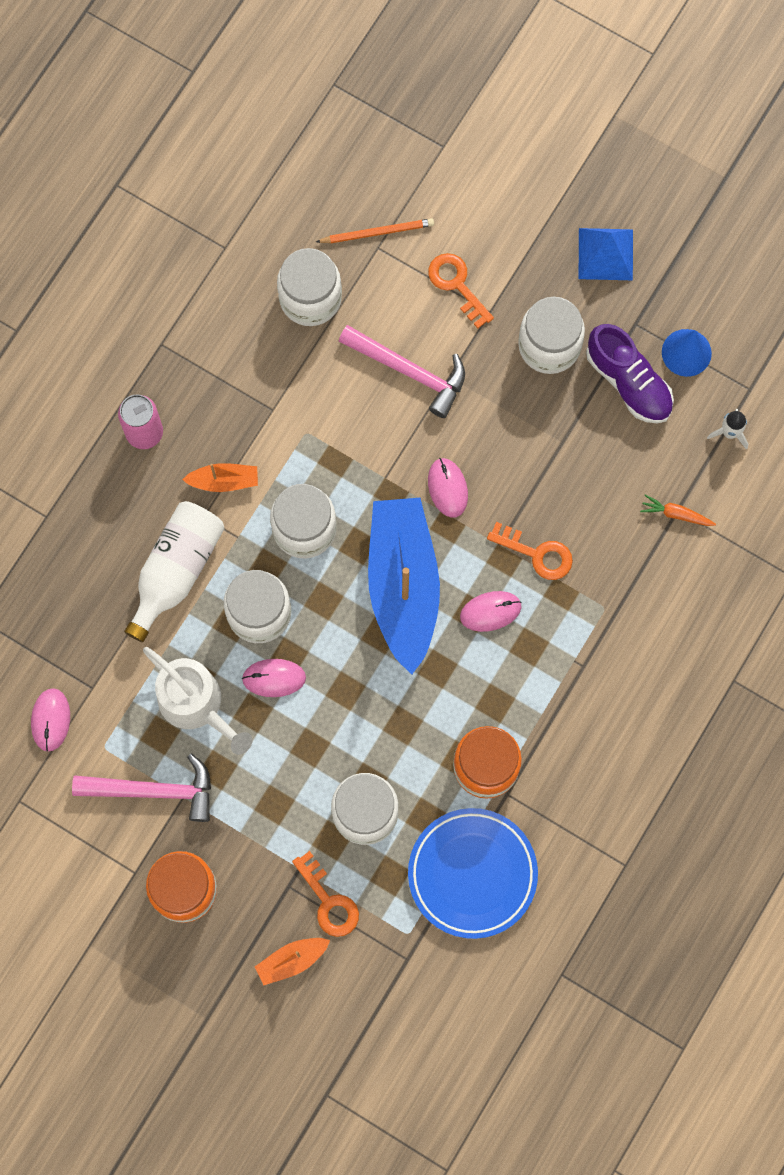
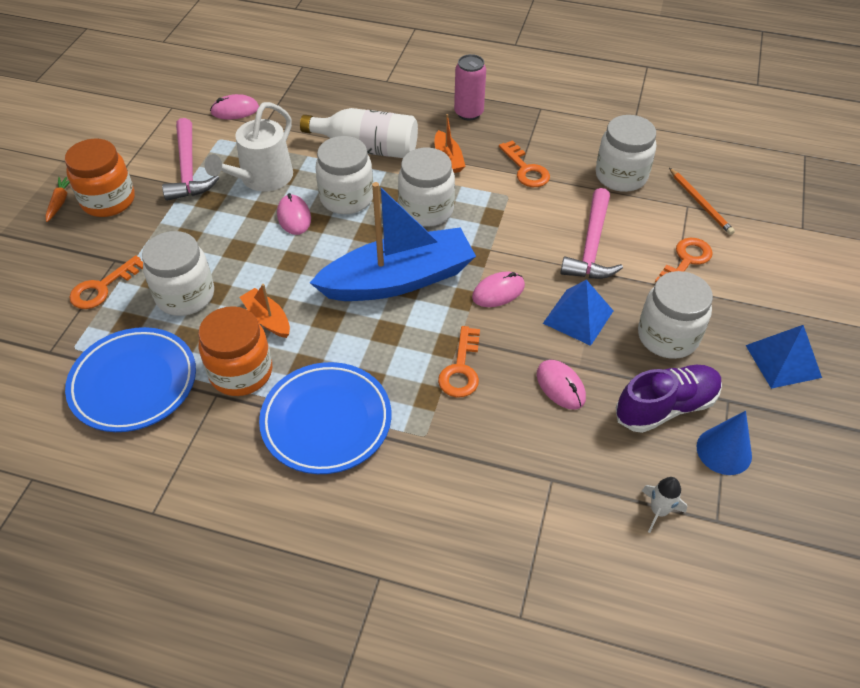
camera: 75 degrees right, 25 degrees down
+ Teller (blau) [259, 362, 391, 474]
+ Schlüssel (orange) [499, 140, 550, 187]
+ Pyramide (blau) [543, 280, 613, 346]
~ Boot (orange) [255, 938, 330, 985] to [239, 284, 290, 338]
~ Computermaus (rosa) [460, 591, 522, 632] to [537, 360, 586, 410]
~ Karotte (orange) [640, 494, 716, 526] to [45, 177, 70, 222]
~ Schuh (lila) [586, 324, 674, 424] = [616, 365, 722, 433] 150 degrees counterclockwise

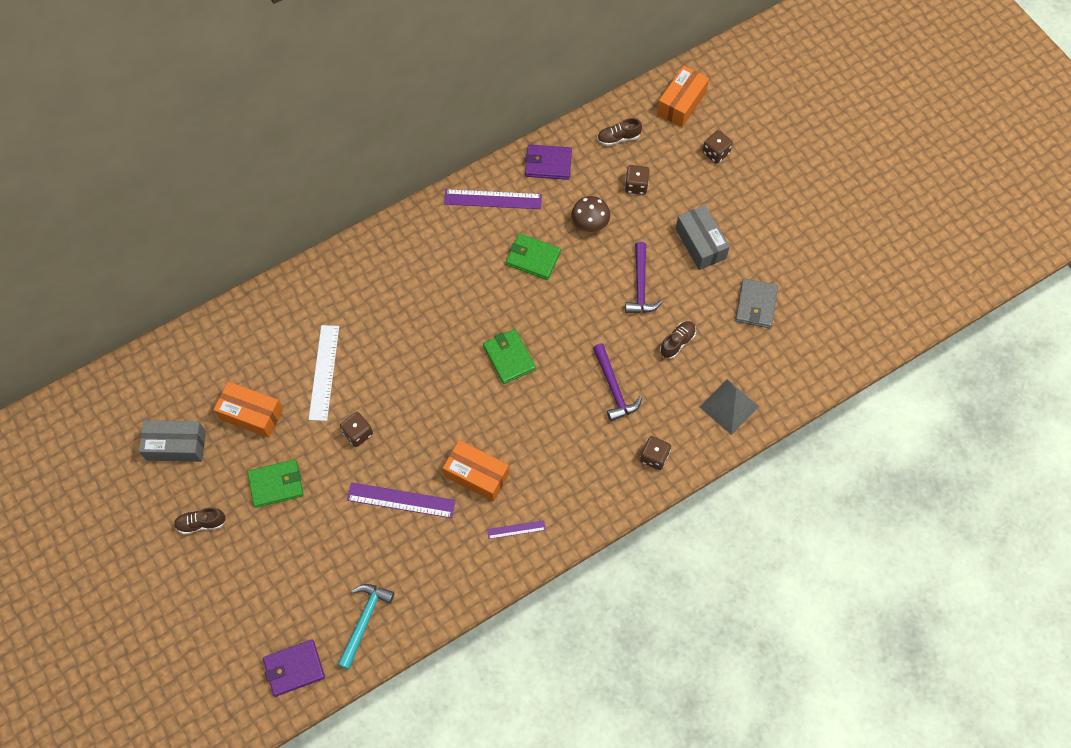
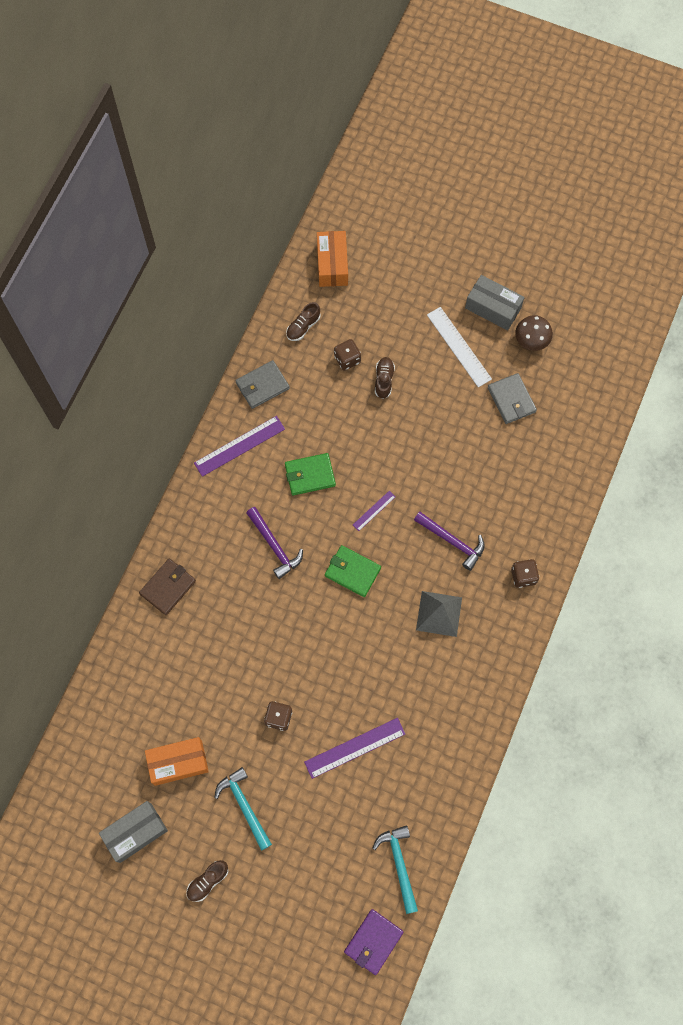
camera: 35 degrees left, 5 degrees up
- Schachtel (orange) [443, 440, 509, 501]
- Spielwürfel (braun) [702, 130, 733, 164]
+ Geldbörse (braun) [139, 559, 196, 615]
~ Lineal (weiß) [309, 325, 339, 421] to [427, 307, 492, 387]
~ Lineal (lila) [487, 520, 546, 539] to [353, 491, 396, 531]
~ Pilz (braun) [572, 196, 610, 232] to [515, 315, 553, 351]
~ Hammer (lila) [625, 242, 663, 313] to [246, 507, 303, 579]
~ Schuh (braun) [660, 321, 696, 359] to [375, 357, 395, 399]
~ Schachtel (grau) [675, 205, 730, 270] to [465, 275, 525, 330]
~ Pyramide (grau) [700, 379, 759, 435] to [416, 591, 462, 637]
~ Geldbörse (grün) [247, 459, 304, 508] to Hammer (türkis) [214, 767, 272, 851]
~ Geldbörse (lila) [525, 145, 572, 180] to Geldbörse (grau) [235, 360, 290, 409]

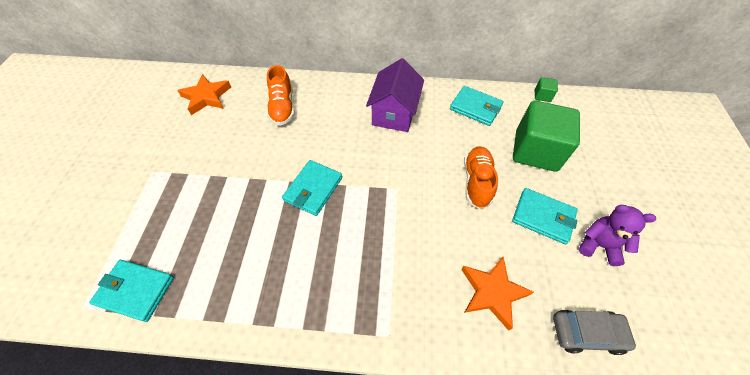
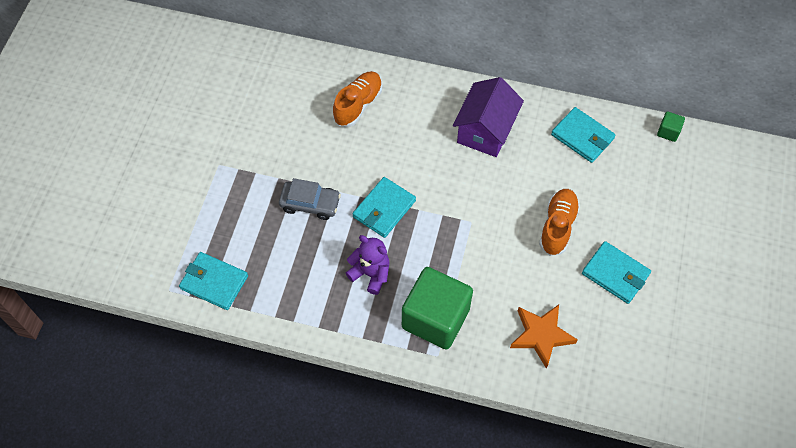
camera: 10 degrees right, 5 degrees up
- Stern (orange) [177, 74, 231, 115]
~ Kubus (grün) [513, 101, 580, 172] to [402, 267, 473, 350]
~ Auto (grau) [553, 310, 637, 355] to [279, 178, 341, 220]
~ Teddybär (lila) [579, 205, 656, 266] to [346, 235, 390, 295]
~ Schuh (orange) [267, 65, 295, 126] = [333, 71, 383, 127] 150 degrees counterclockwise

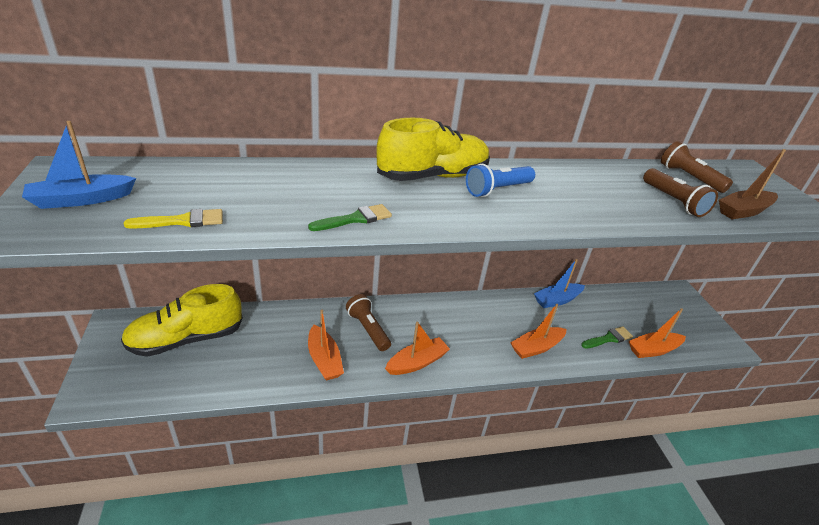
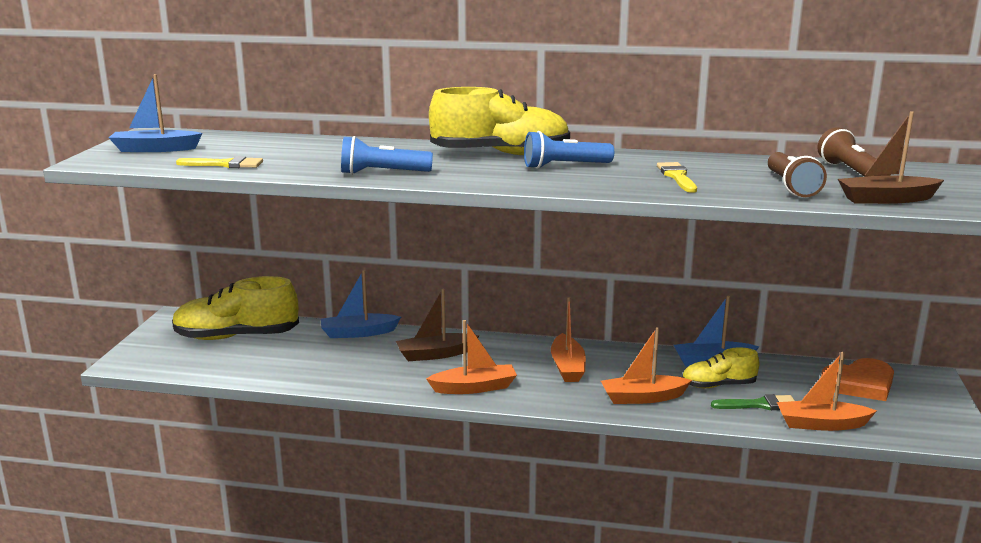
camera: 25 degrees right, 15 degrees down
+ Boot (blau) [321, 270, 401, 338]
+ Pinsel (gelb) [657, 162, 697, 193]
+ Schuh (gelb) [682, 348, 760, 388]
+ Herz (orange) [821, 358, 894, 401]
~ Boot (orange) [308, 310, 344, 381] to [551, 297, 586, 382]
~ Pinsel (grün) [308, 204, 392, 231] to Taschenlampe (blau) [341, 136, 433, 175]
~ Taschenlampe (braun) [346, 294, 391, 351] to Boot (braun) [396, 289, 479, 361]

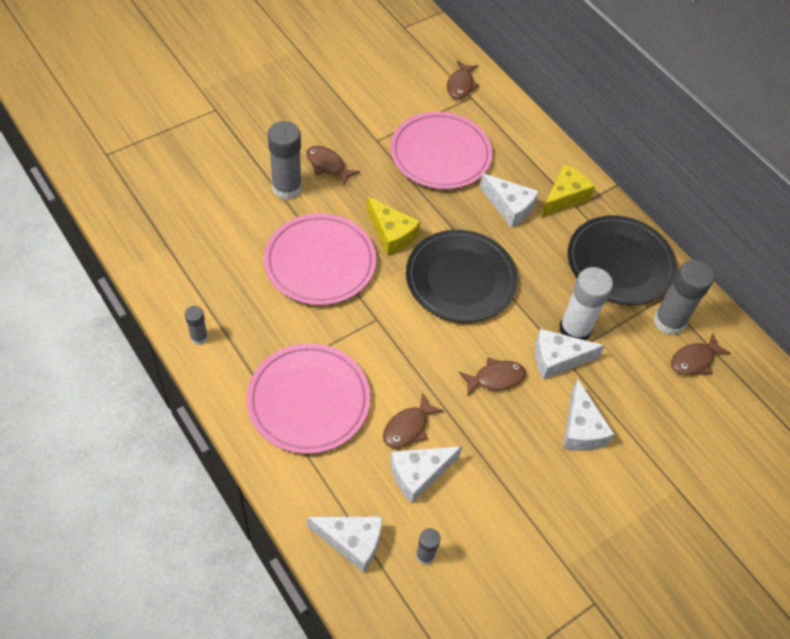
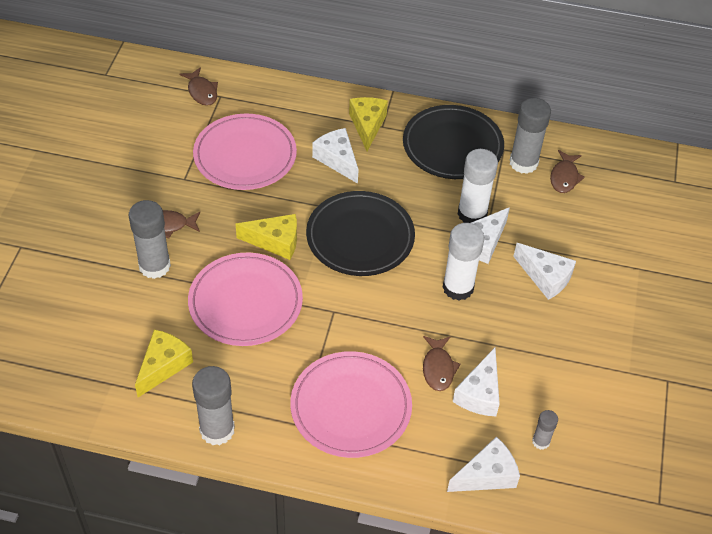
camera: 40 degrees left, 5 degrees down
+ Käse (gelb) [135, 329, 193, 397]
~ Fisch (braun) [459, 358, 526, 397] to Klebestift (weiß) [442, 223, 484, 301]
~ Käse (weiß) [479, 173, 539, 228] = [312, 128, 359, 184] 120 degrees counterclockwise
~ Klebestift (grau) [185, 306, 208, 345] = [192, 366, 235, 445] x1.93

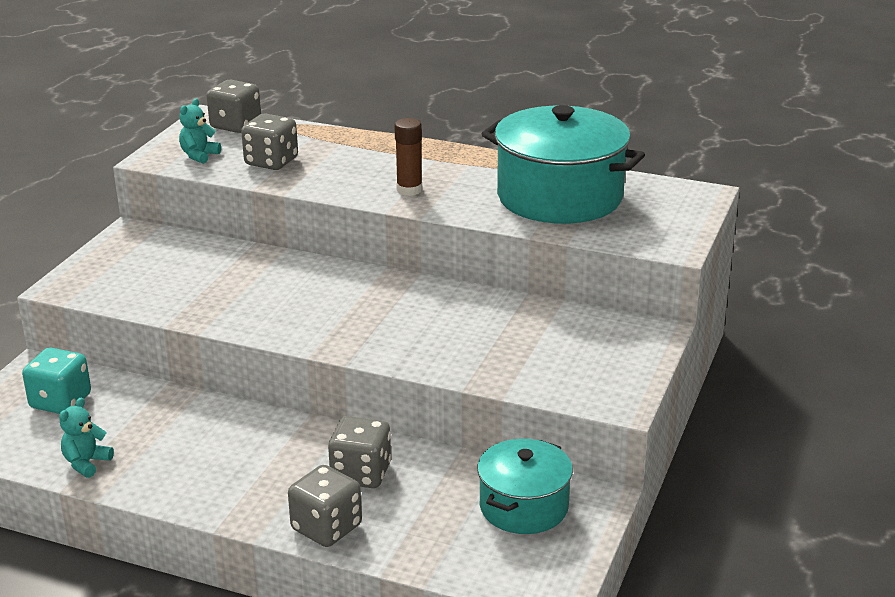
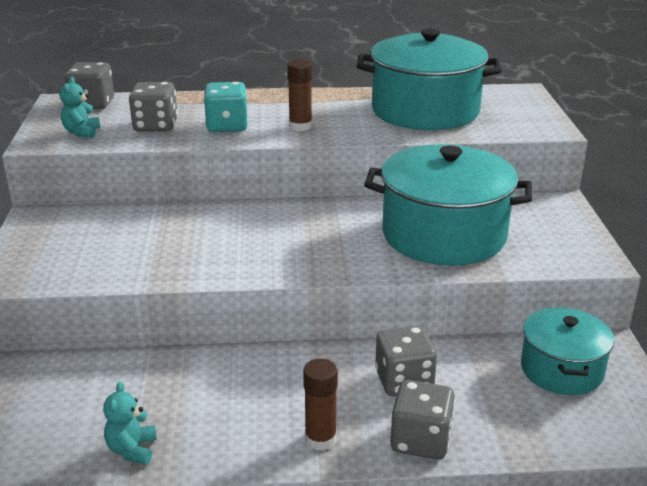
camera: 25 degrees left, 0 degrees up
+ Klebestift (braun) [303, 359, 338, 451]
+ Kochtopf (türkis) [364, 144, 533, 266]
~ Spielwürfel (türkis) [22, 348, 91, 414] to [204, 82, 248, 132]

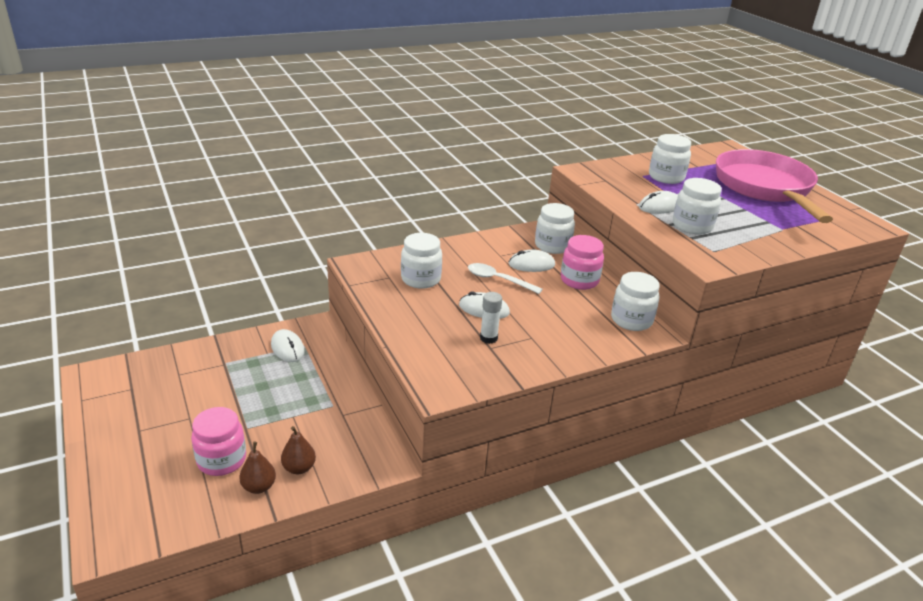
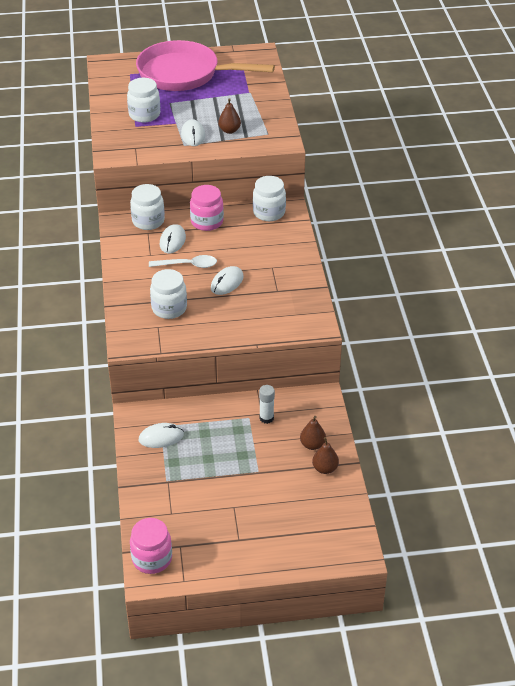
camera: 70 degrees left, 10 degrees up
~ Einmachglas (rosa) [191, 407, 246, 476] to [130, 518, 172, 574]
~ Klebestift (weiß) [480, 292, 502, 344] to [259, 385, 275, 424]
~ Einmachglas (weiß) [673, 178, 722, 235] to Birne (braun) [218, 98, 241, 134]
~ Löffel (weiß) [468, 263, 542, 294] = [149, 255, 217, 268] 135 degrees counterclockwise

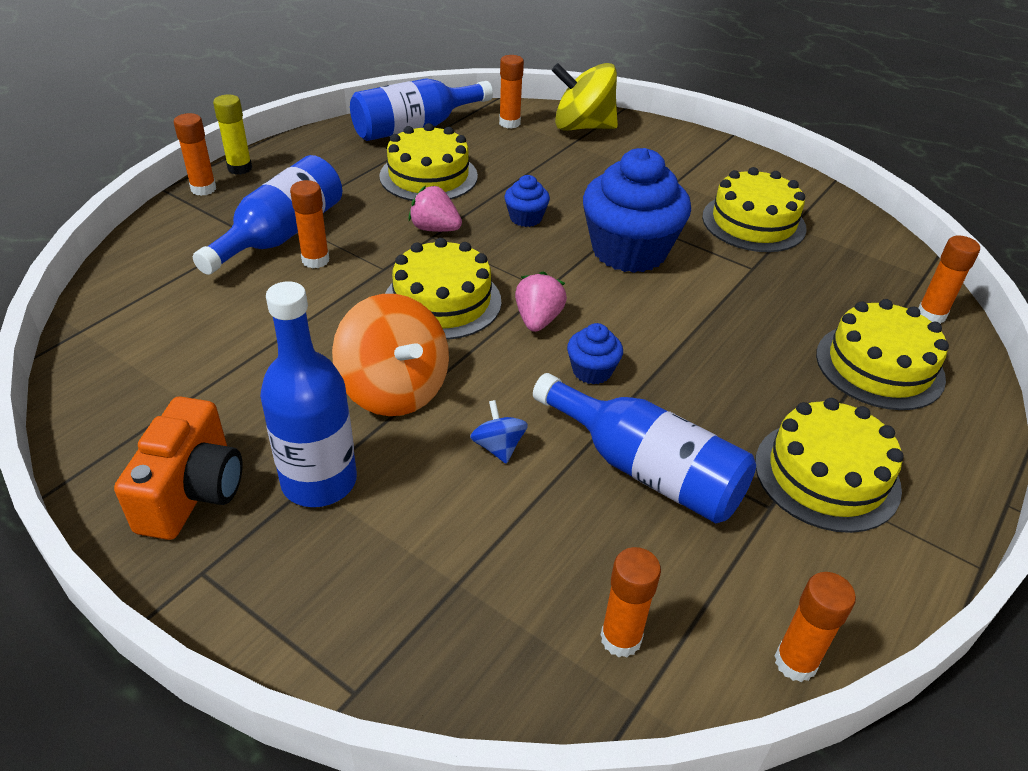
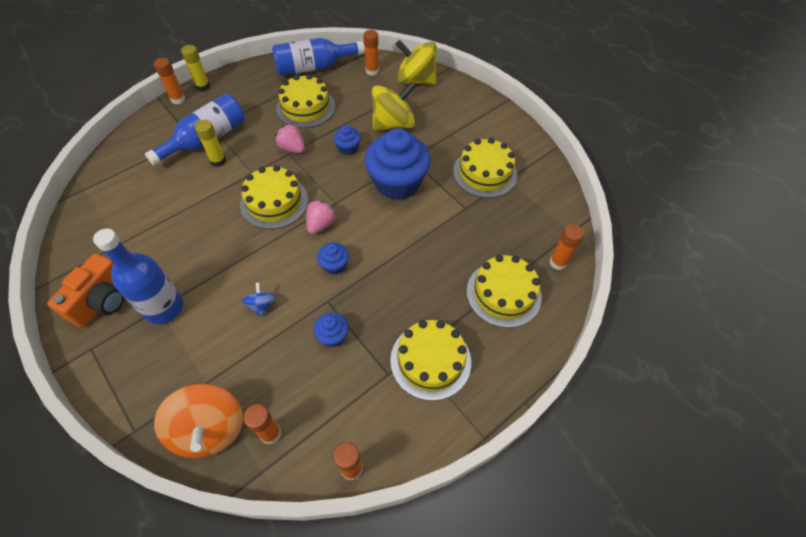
camera: 15 degrees right, 15 degrees up
+ Kreisel (gelb) [372, 82, 416, 131]
~ Kreisel (orange) [332, 294, 449, 416] to [154, 384, 243, 458]
~ Flasche (blau) [533, 373, 756, 523] to Muffin (blau) [313, 312, 349, 347]
~ Klebestift (orange) [290, 180, 329, 268] to Klebestift (gelb) [195, 120, 226, 167]

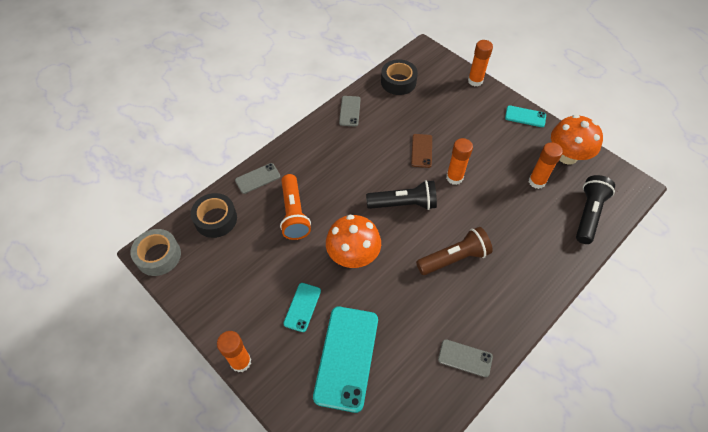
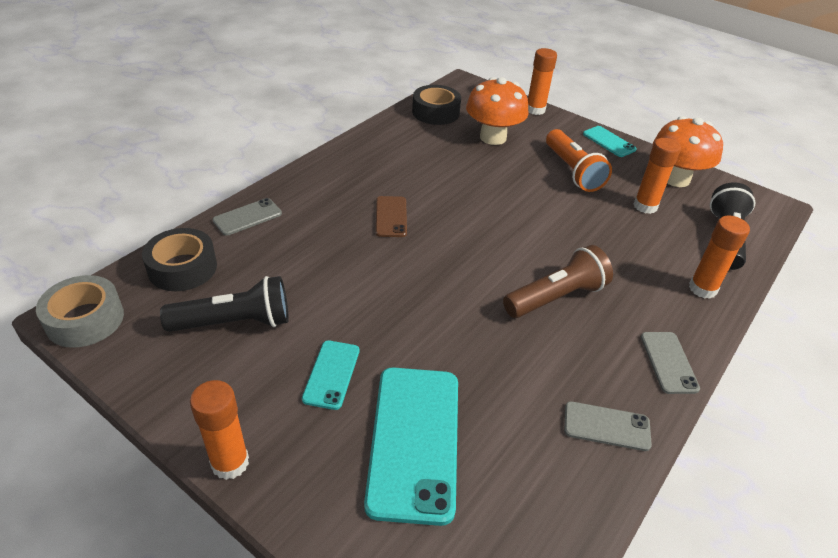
camera: 10 degrees left, 15 degrees down
~ Taschenlampe (orange) [280, 174, 311, 240] to [546, 129, 612, 192]
~ Pilz (orange) [326, 215, 381, 268] to [466, 77, 529, 145]
~ Handy (grau) [339, 96, 361, 126] to [641, 332, 700, 394]
~ Taschenlampe (schwarz) [366, 180, 437, 210] to [160, 276, 289, 332]
~ Handy (braun) [411, 134, 432, 168] to [376, 196, 407, 237]
~ Klebestift (orange) [446, 138, 473, 185] to [689, 215, 750, 299]
~ Handy (türkis) [505, 105, 546, 127] = [583, 126, 637, 157] 45 degrees clockwise

